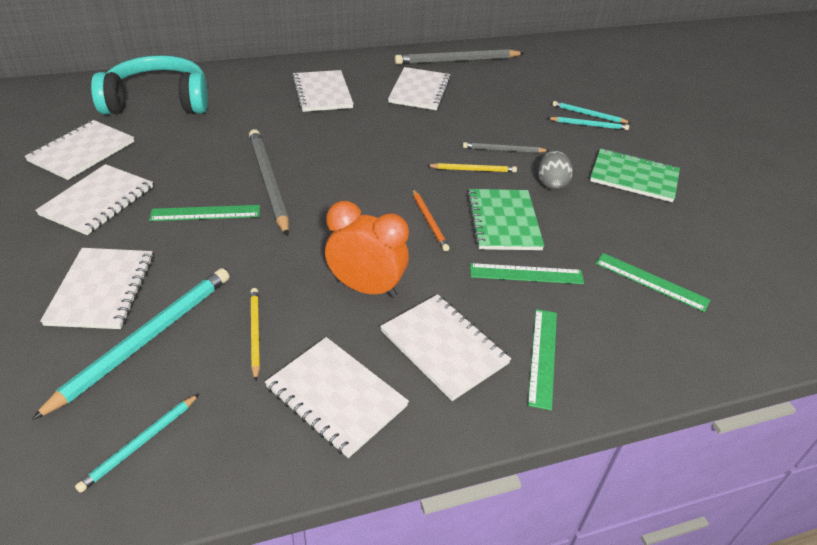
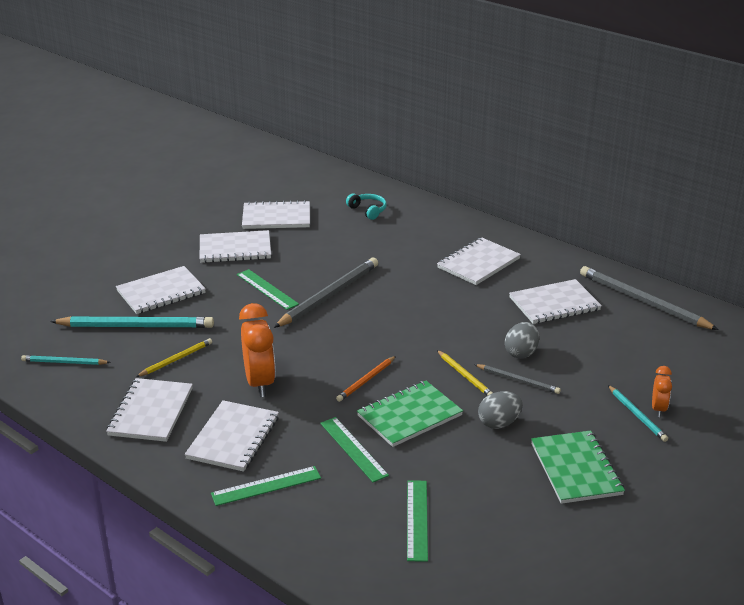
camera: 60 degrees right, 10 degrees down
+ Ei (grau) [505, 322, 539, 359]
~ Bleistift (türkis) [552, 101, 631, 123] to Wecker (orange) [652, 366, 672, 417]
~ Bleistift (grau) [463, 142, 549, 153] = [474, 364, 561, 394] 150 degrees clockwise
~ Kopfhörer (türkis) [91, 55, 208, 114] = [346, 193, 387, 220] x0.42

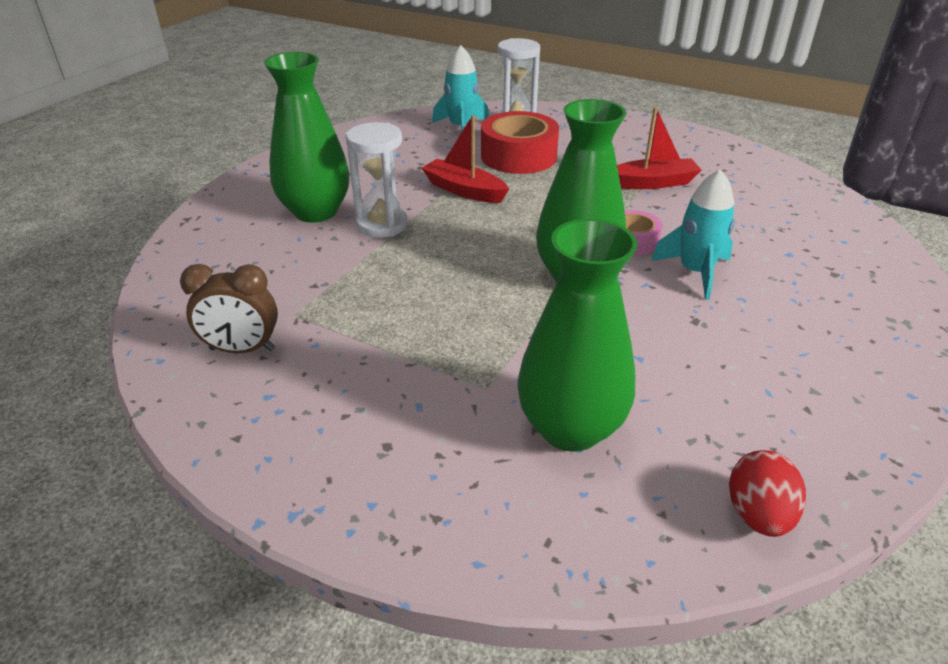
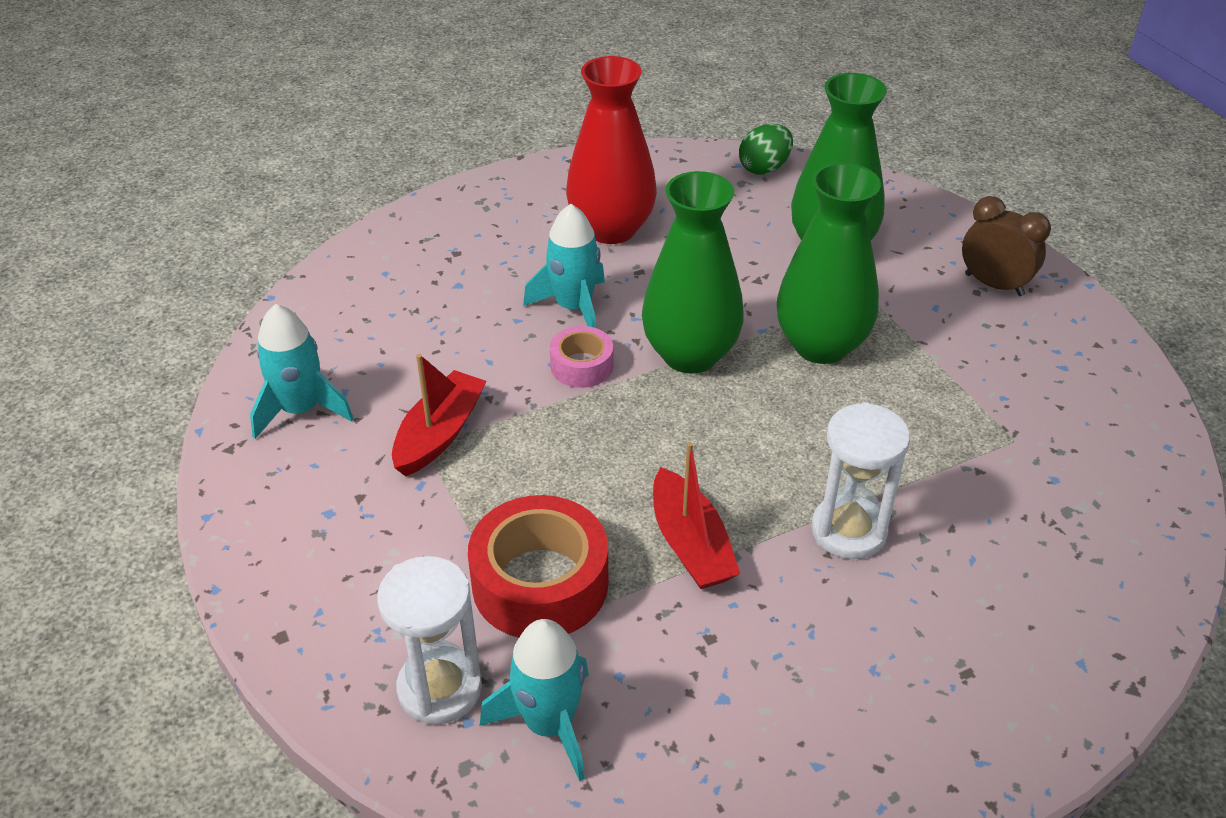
camera: 145 degrees left, 5 degrees up
+ Rakete (türkis) [250, 304, 354, 439]
+ Vase (rot) [566, 56, 657, 244]
~ Wecker (braun) [180, 264, 278, 353] to [962, 196, 1051, 296]
~ Vase (grün) [264, 52, 349, 223] to [777, 163, 881, 364]
~ Ei (rot) [729, 450, 806, 537] to Ei (grün) [739, 124, 793, 175]
~ Boot (rot) [617, 107, 702, 189] = [392, 354, 486, 476] 90 degrees clockwise

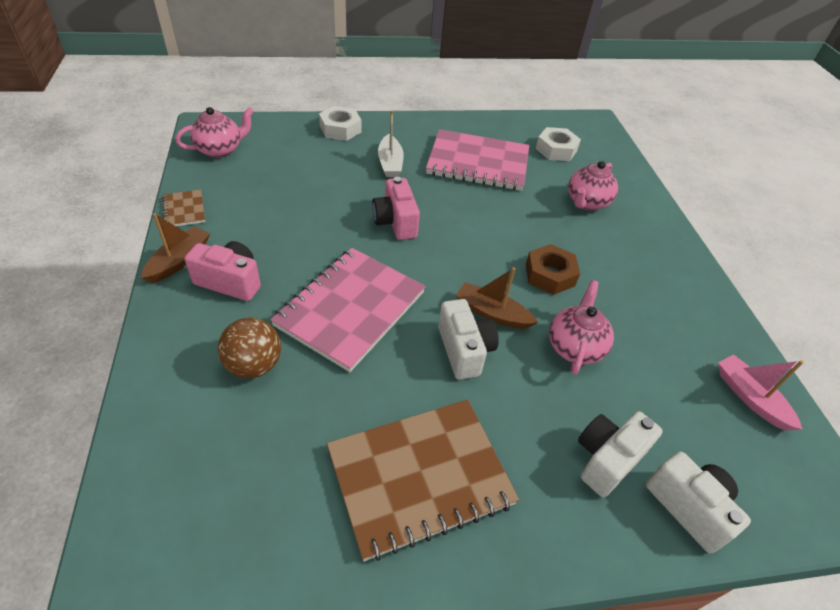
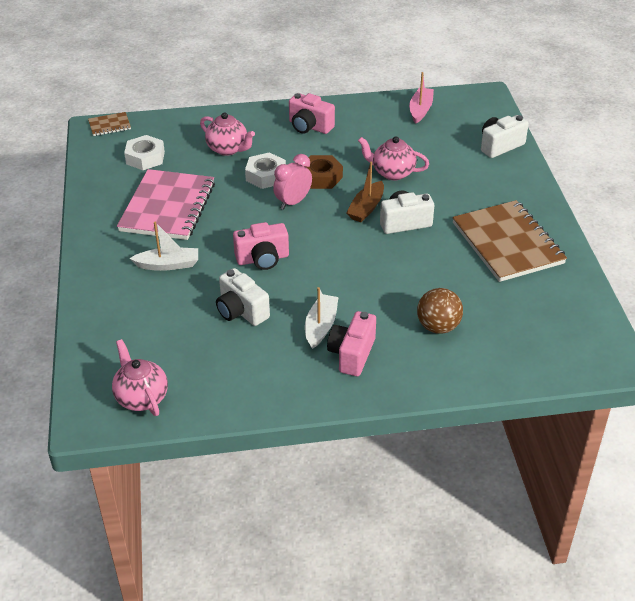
camera: 85 degrees left, 5 degrees down
- Boot (braun) [141, 213, 210, 283]
- Notizbuch (rosa) [270, 248, 426, 372]
+ Wecker (rosa) [273, 154, 312, 210]
+ Kamera (rosa) [289, 93, 335, 134]
+ Boot (weiß) [305, 287, 339, 349]
~ Notizbuch (braun) [162, 190, 205, 226] to [88, 112, 131, 136]
~ Sechskantmutter (weiß) [319, 106, 362, 141] to [245, 152, 286, 189]
~ Kamera (weiß) [578, 411, 663, 497] to [216, 268, 270, 326]
~ Boot (rosa) [718, 354, 804, 430] = [409, 72, 434, 124] 135 degrees clockwise

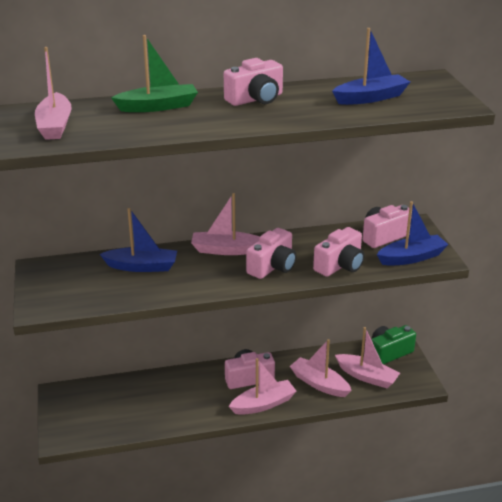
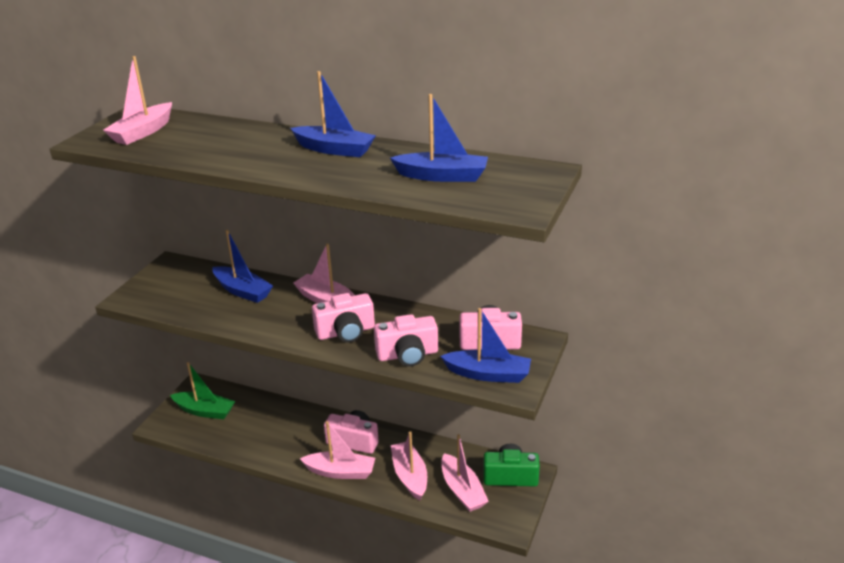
camera: 35 degrees right, 0 degrees up
~ Boot (grün) [111, 35, 198, 112] to [170, 362, 235, 419]
~ Kamera (rosa) [224, 58, 283, 106] to Boot (blau) [291, 71, 376, 157]

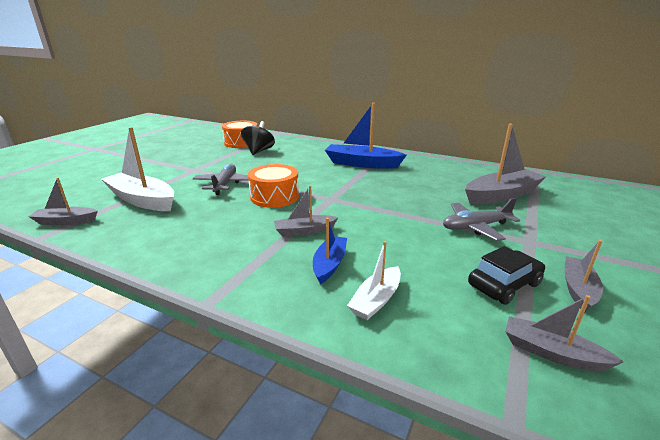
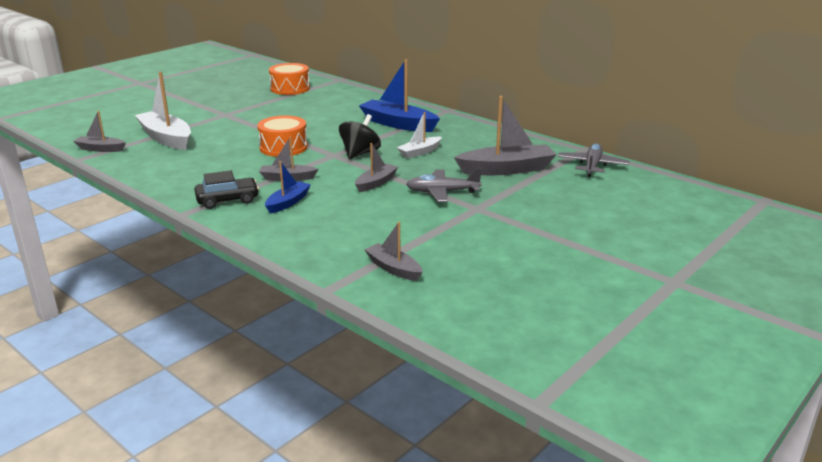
camera: 15 degrees right, 0 degrees up
~ Flugzeug (grau) [193, 164, 249, 195] to [558, 143, 629, 177]
~ Kreisel (schwarz) [241, 121, 275, 155] to [339, 114, 381, 159]
~ Boot (weiß) [347, 241, 401, 320] to [397, 112, 442, 158]
~ Auto (schwarz) [468, 246, 545, 305] to [194, 171, 259, 209]
~ Boot (grau) [564, 240, 603, 312] to [355, 143, 398, 192]

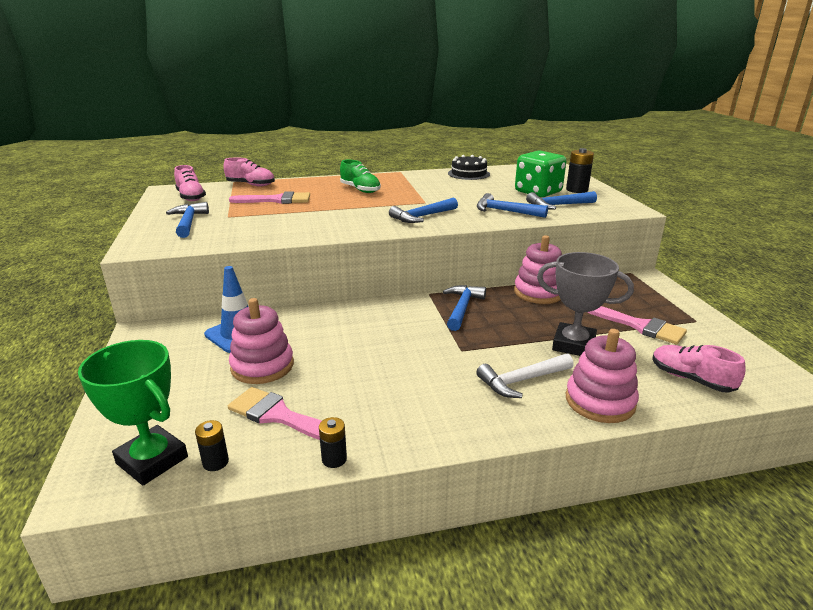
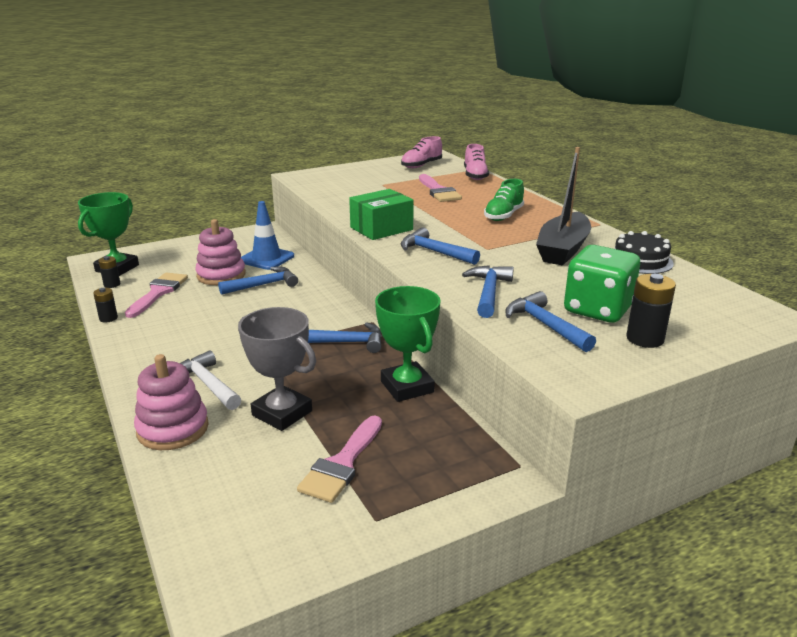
camera: 75 degrees right, 0 degrees up
- Schuh (rosa) [652, 345, 746, 393]
+ Schachtel (grün) [349, 189, 414, 240]
+ Boot (schwarz) [536, 147, 591, 265]
~ Hammer (blau) [166, 202, 209, 238] to [218, 266, 298, 295]
~ Stapelspielzeug (rosa) [514, 235, 562, 304] to Pokal (grün) [375, 286, 441, 402]
~ Pokal (grau) [537, 252, 634, 356] = [238, 307, 316, 431] 60 degrees counterclockwise

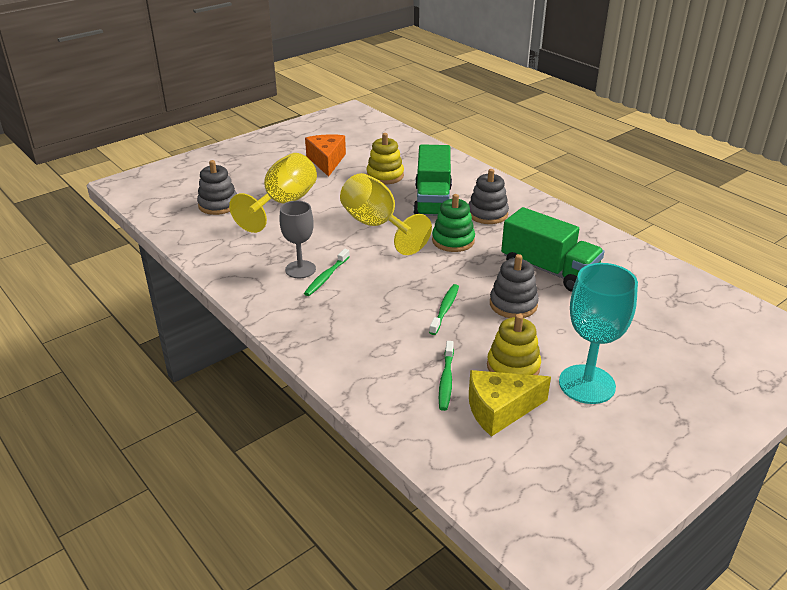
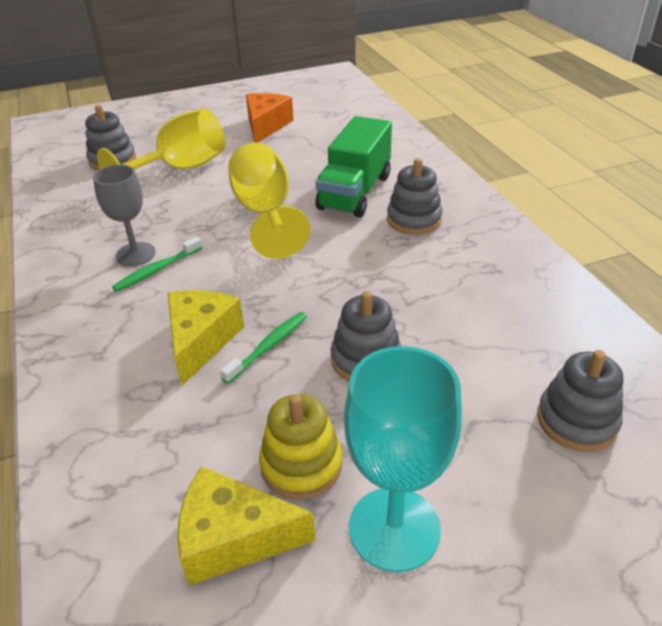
camera: 20 degrees right, 5 degrees up
- Stapelspielzeug (gelb) [367, 133, 404, 184]
- Stapelspielzeug (grün) [432, 194, 475, 252]
- Zahnbürste (grün) [439, 341, 454, 411]
- Lastwagen (grün) [501, 207, 604, 292]
+ Käse (gelb) [168, 290, 244, 386]
+ Stapelspielzeug (grau) [537, 350, 623, 452]

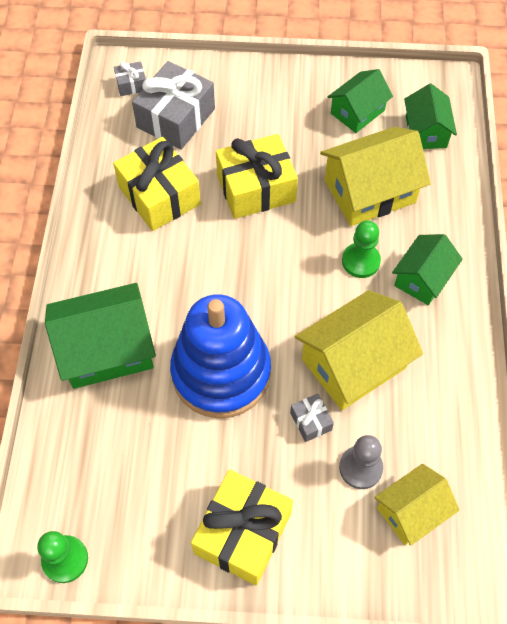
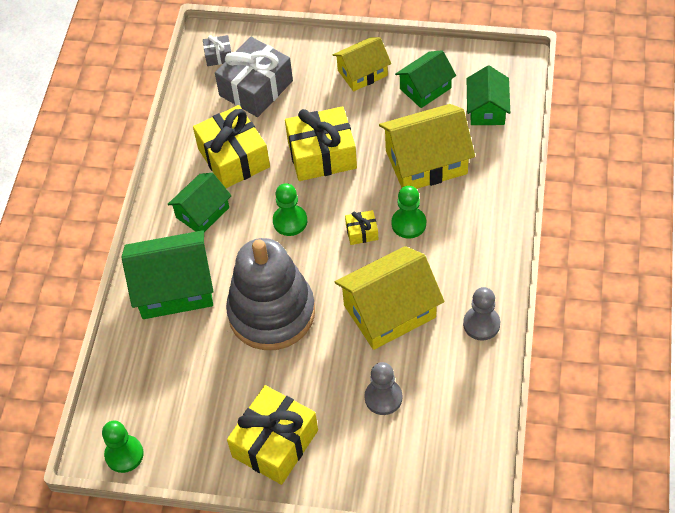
camera: 10 degrees right, 5 degrees down
- Geschenk (grau) [290, 394, 334, 442]
+ Bauer (grün) [273, 183, 307, 236]
+ Geschenk (gelb) [345, 210, 378, 245]
+ Bauer (grau) [463, 287, 500, 341]
~ Haus (gelb) [374, 464, 459, 546] to [333, 37, 391, 91]
~ Haus (grün) [392, 234, 463, 305] to [167, 173, 232, 232]
~ Stapelspielzeug (blau) [170, 294, 271, 418] to Stapelspielzeug (grau) [226, 238, 315, 350]

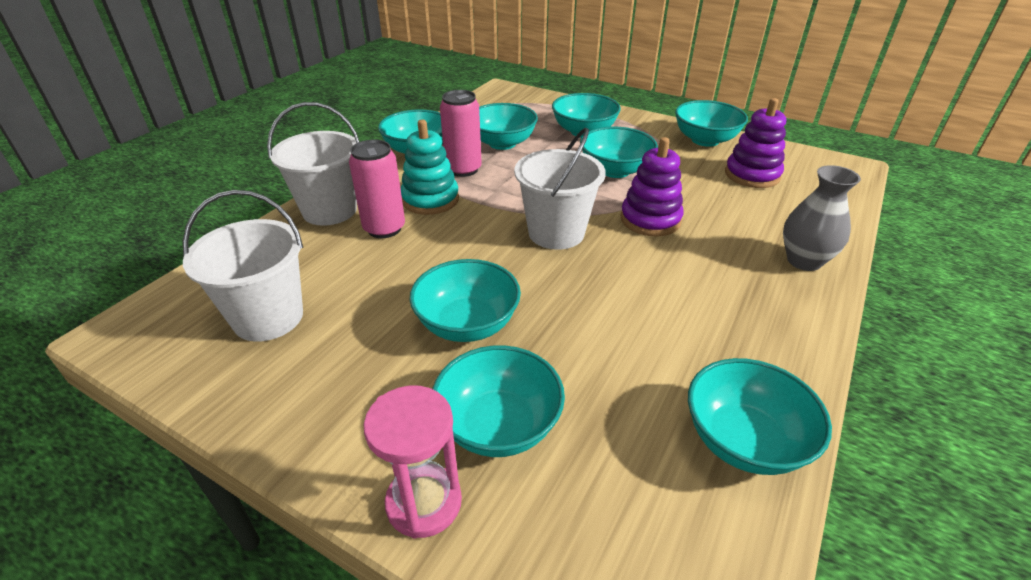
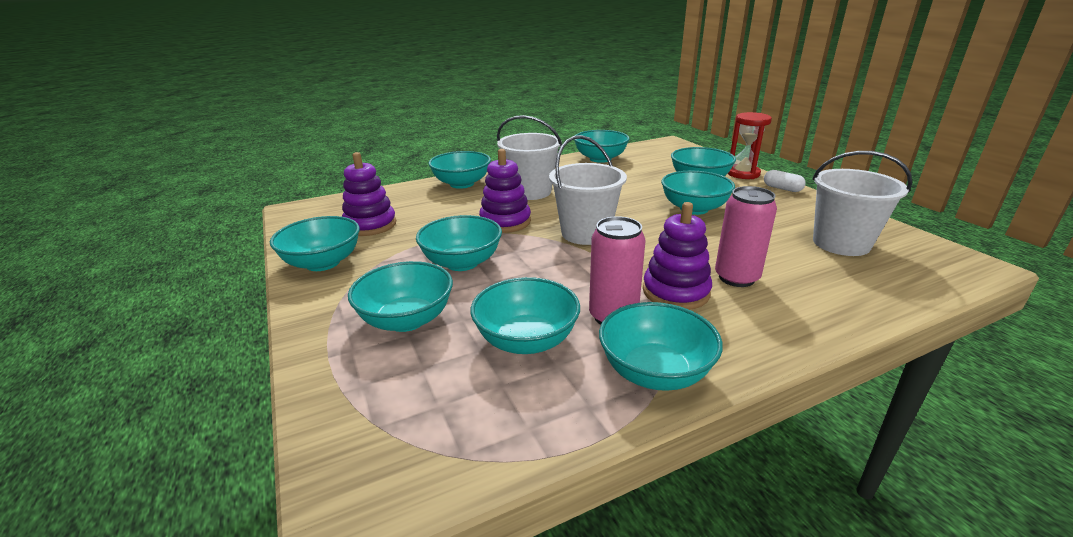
camera: 145 degrees left, 10 degrees down
+ Kapsel (weiß) [764, 170, 806, 192]
~ Eimer (weiß) [267, 102, 360, 226] to [497, 115, 562, 200]
~ Vase (grau) [783, 165, 861, 271] to Schüssel (türkis) [428, 151, 491, 189]
~ Sanduhr (rosa) [364, 386, 462, 538] to Sanduhr (rot) [727, 112, 772, 179]
~ Stapelspielzeug (türkis) [401, 120, 459, 215] to Stapelspielzeug (lila) [643, 202, 712, 310]

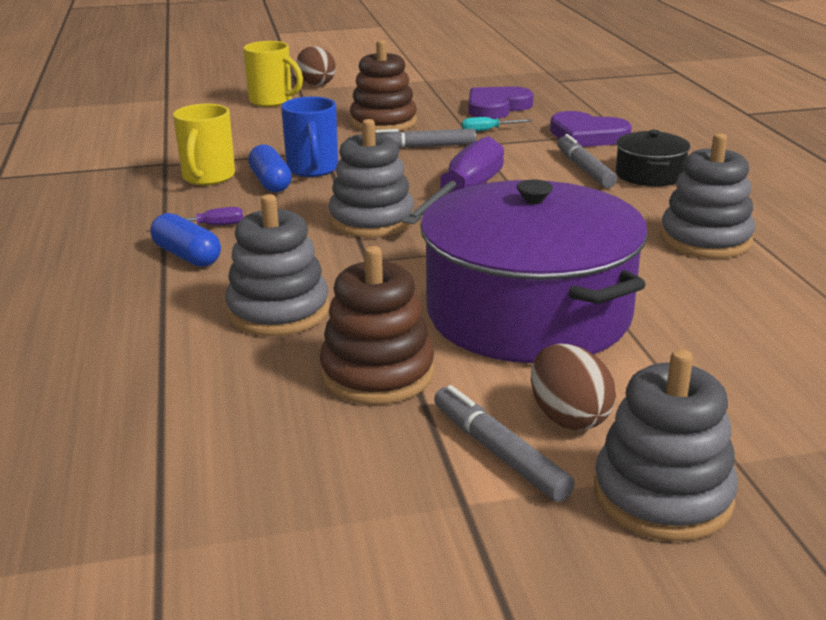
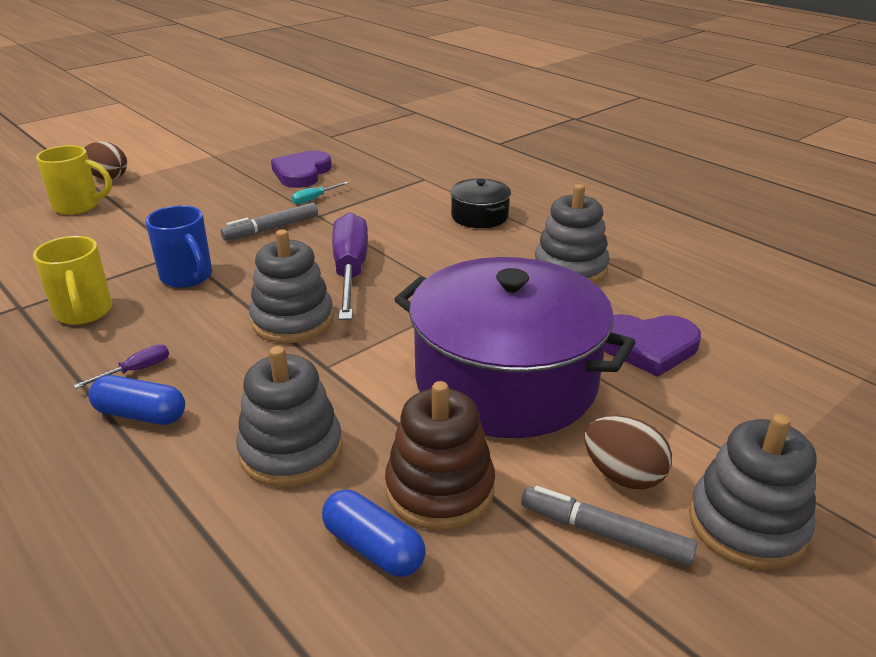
camera: 30 degrees left, 5 degrees up
- Stapelspielzeug (braun) [350, 40, 417, 131]
- Filzstift (grau) [557, 134, 617, 188]
~ Kapsel (blau) [248, 144, 292, 192] to [322, 490, 426, 577]
~ Herz (lila) [550, 111, 632, 147] to [604, 314, 701, 377]

